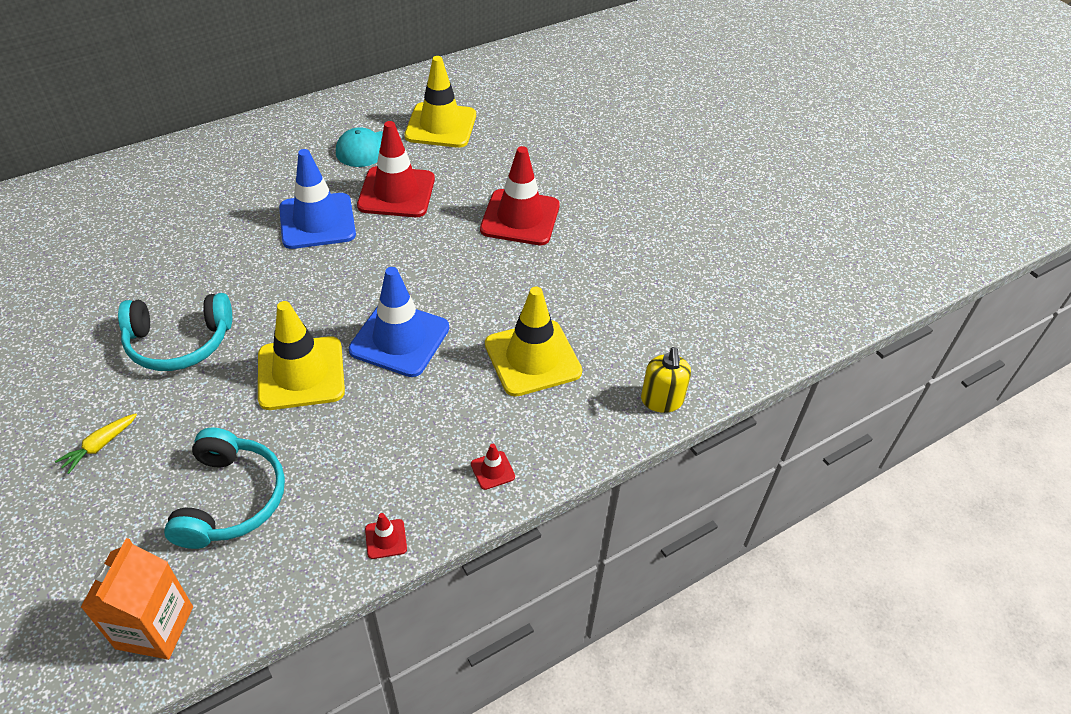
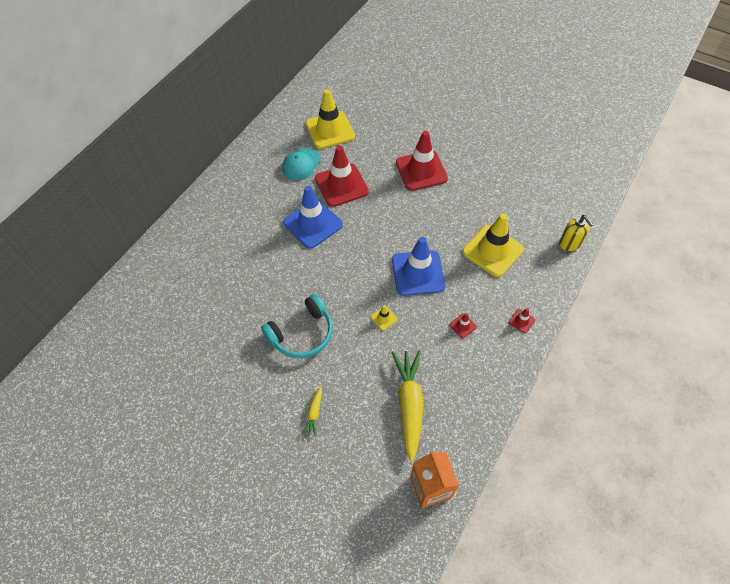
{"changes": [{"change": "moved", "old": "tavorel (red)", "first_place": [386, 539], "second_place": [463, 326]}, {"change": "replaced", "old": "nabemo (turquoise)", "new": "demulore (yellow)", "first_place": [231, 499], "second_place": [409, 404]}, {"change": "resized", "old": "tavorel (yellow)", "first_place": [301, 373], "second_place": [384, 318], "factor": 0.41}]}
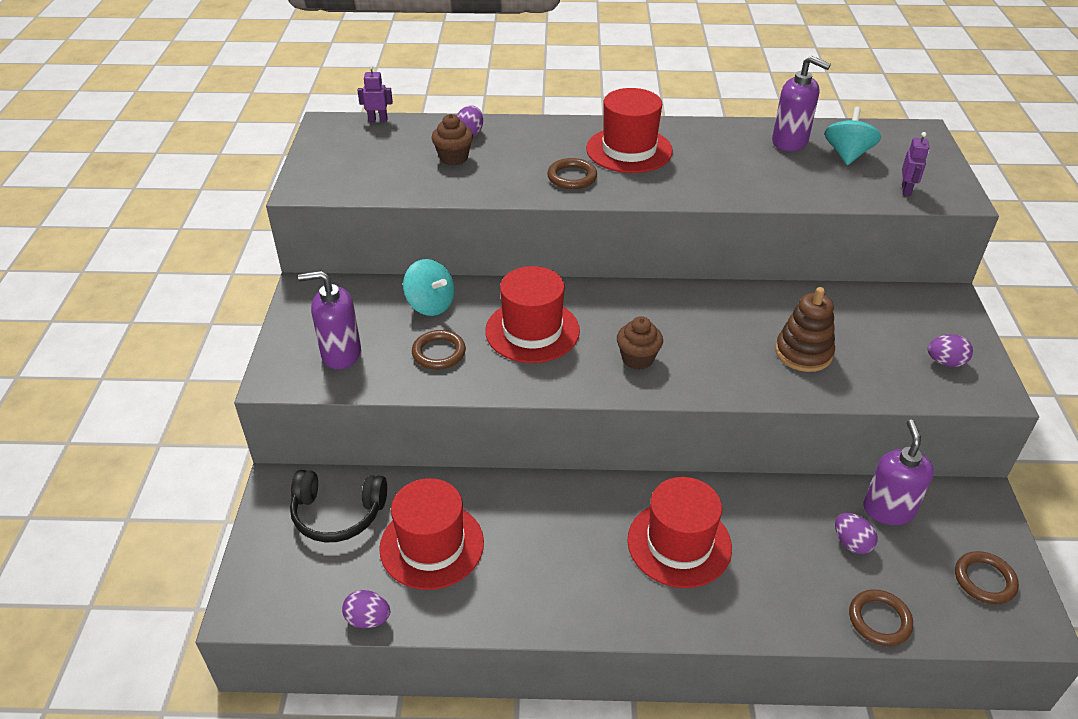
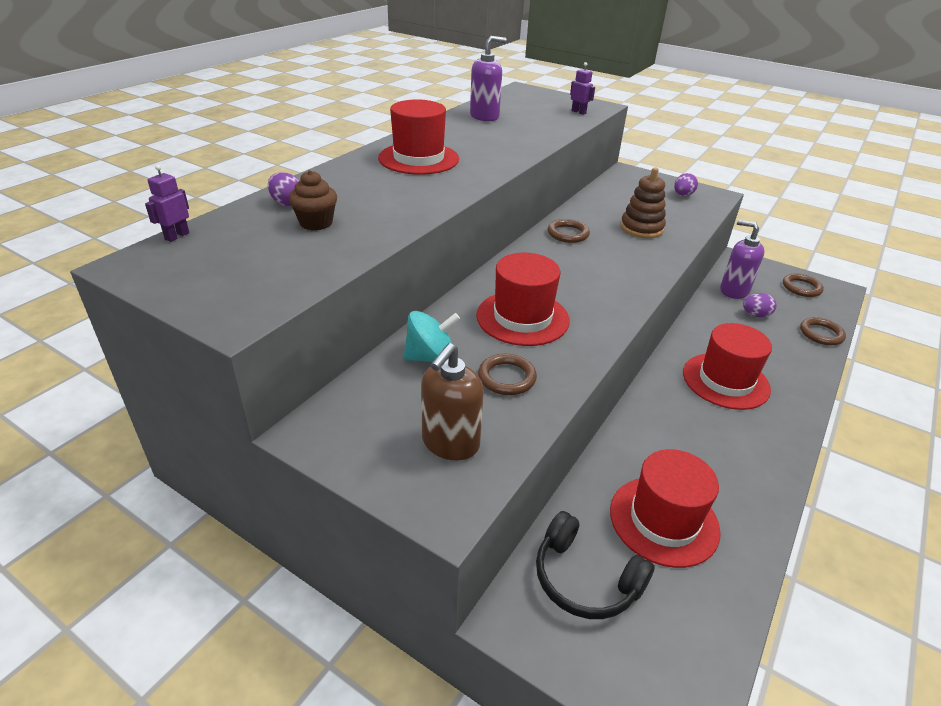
{"changes": [{"change": "removed", "old": "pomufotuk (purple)", "first_place": [368, 619]}, {"change": "removed", "old": "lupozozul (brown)", "first_place": [637, 359]}, {"change": "removed", "old": "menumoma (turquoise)", "first_place": [847, 155]}, {"change": "moved", "old": "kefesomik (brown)", "first_place": [572, 177], "second_place": [568, 234]}, {"change": "recoloured", "old": "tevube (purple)", "new": "tevube (brown)", "first_place": [341, 354], "second_place": [450, 443]}, {"change": "turned", "old": "nabemo (black)", "first_place": [338, 514], "second_place": [585, 579], "degrees": 90}]}
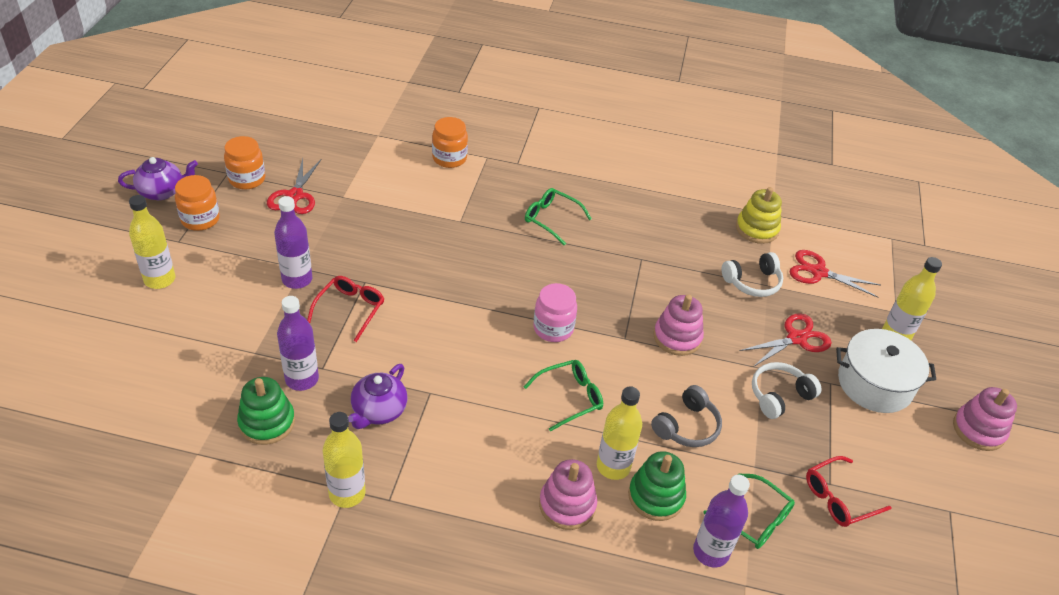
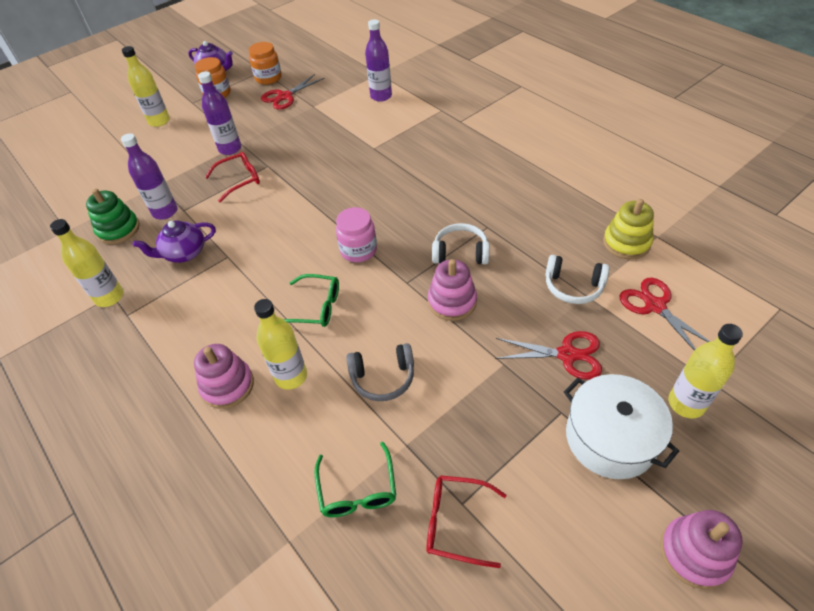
{"changes": [{"change": "removed", "old": "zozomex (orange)", "first_place": [449, 158]}, {"change": "removed", "old": "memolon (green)", "first_place": [552, 219]}, {"change": "removed", "old": "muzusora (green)", "first_place": [656, 496]}, {"change": "moved", "old": "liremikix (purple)", "first_place": [710, 552], "second_place": [381, 96]}, {"change": "moved", "old": "nabemo (white)", "first_place": [779, 395], "second_place": [460, 252]}]}
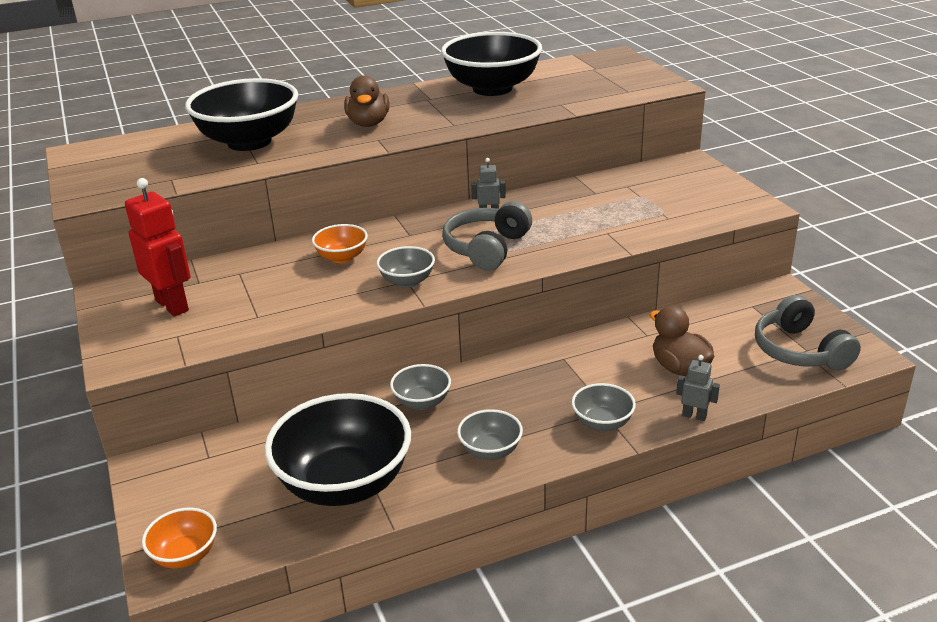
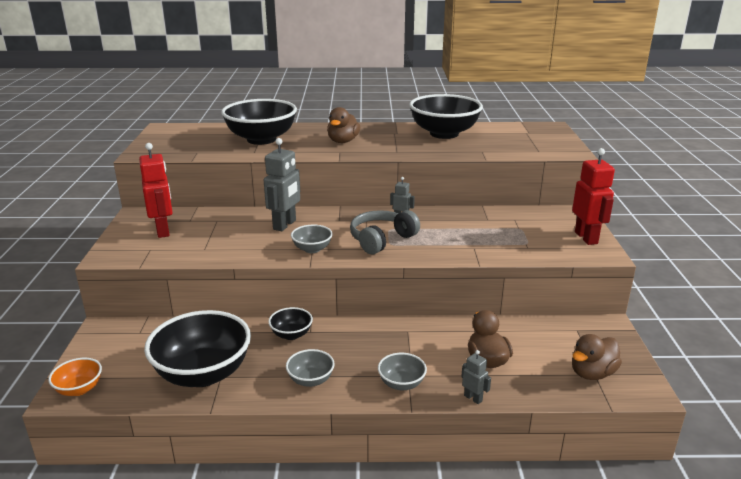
{"changes": [{"change": "added", "new": "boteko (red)", "second_place": [586, 238]}, {"change": "replaced", "old": "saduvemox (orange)", "new": "boteko (grey)", "first_place": [342, 257], "second_place": [285, 225]}, {"change": "replaced", "old": "nabemo (grey)", "new": "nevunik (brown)", "first_place": [800, 351], "second_place": [592, 373]}, {"change": "recoloured", "old": "saduvemox (grey)", "new": "saduvemox (black)", "first_place": [422, 402], "second_place": [291, 334]}]}
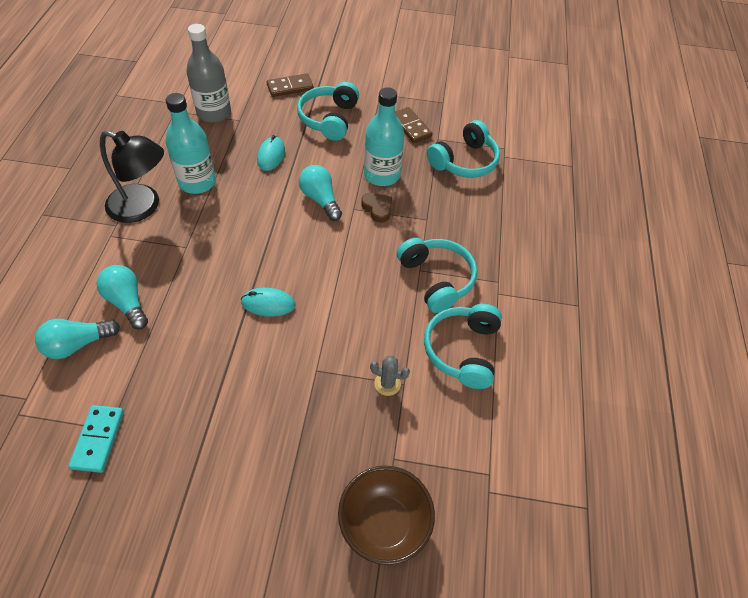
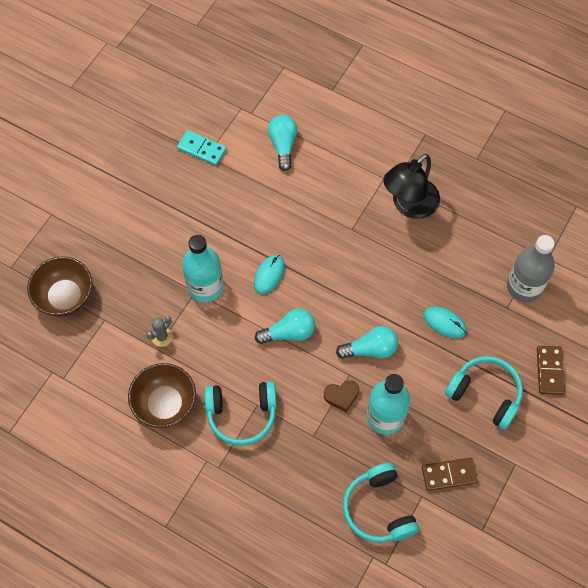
{"changes": [{"change": "moved", "old": "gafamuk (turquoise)", "first_place": [127, 302], "second_place": [289, 333]}, {"change": "moved", "old": "liremikix (turquoise)", "first_place": [197, 182], "second_place": [205, 286]}, {"change": "replaced", "old": "nabemo (turquoise)", "new": "saduvemox (brown)", "first_place": [462, 350], "second_place": [165, 404]}]}
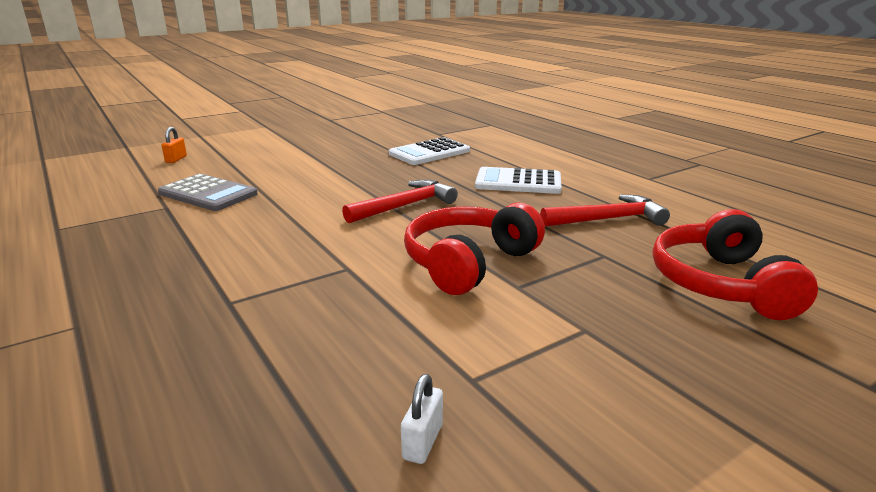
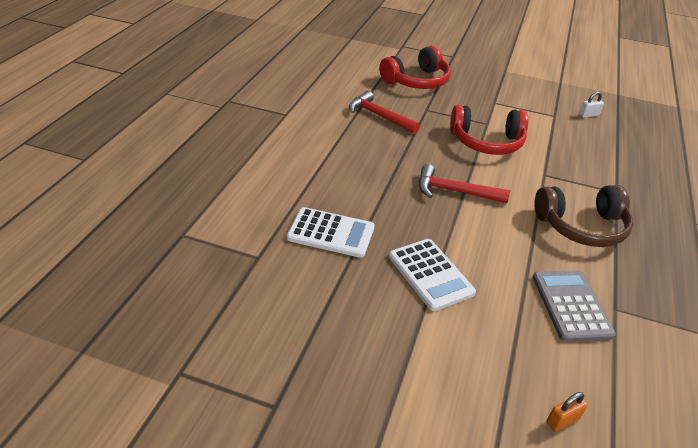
{"changes": [{"change": "added", "new": "nabemo (brown)", "second_place": [581, 226]}, {"change": "moved", "old": "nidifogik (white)", "first_place": [518, 182], "second_place": [430, 274]}]}
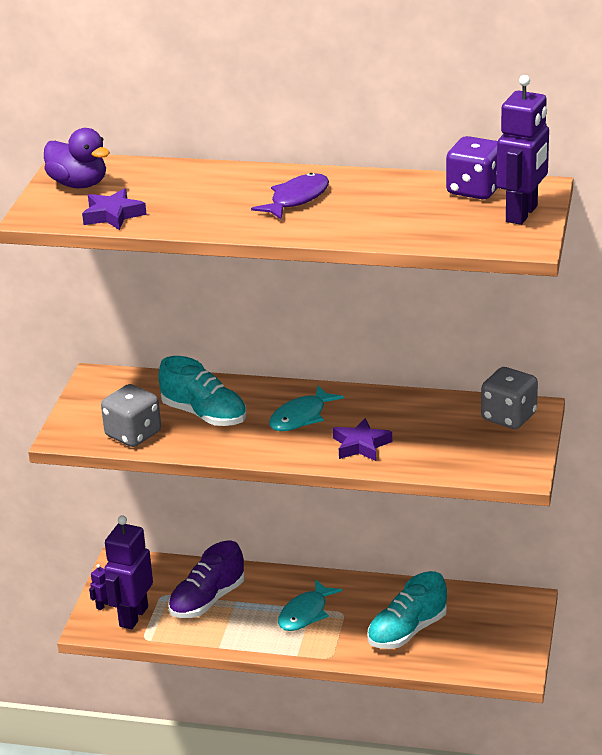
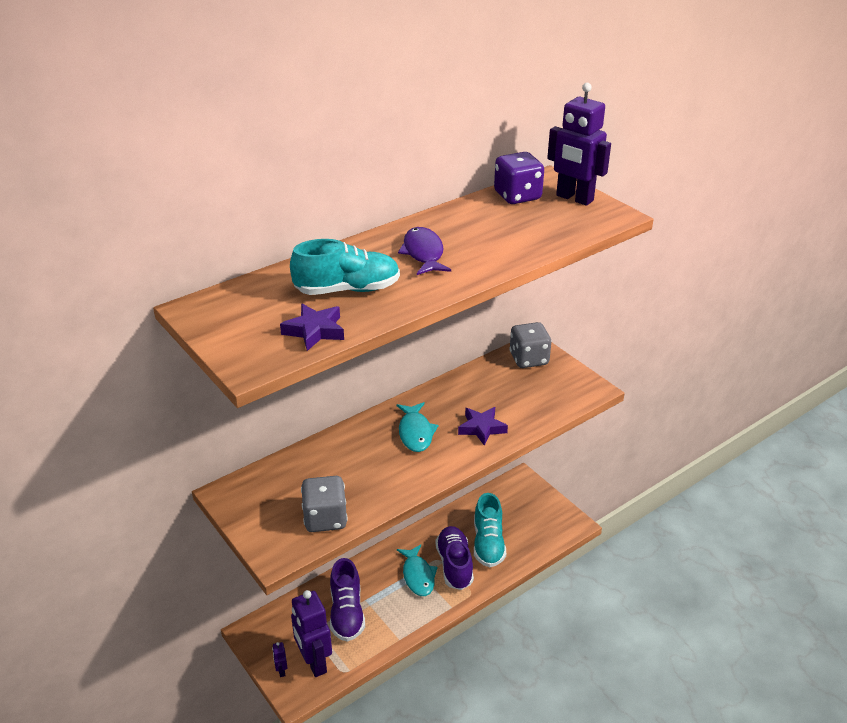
{"changes": [{"change": "removed", "old": "nevunik (purple)", "first_place": [79, 184]}, {"change": "added", "new": "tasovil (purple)", "second_place": [454, 565]}, {"change": "moved", "old": "tasovil (turquoise)", "first_place": [204, 415], "second_place": [347, 290]}, {"change": "turned", "old": "boteko (purple)", "first_place": [522, 214], "second_place": [574, 198], "degrees": 150}]}
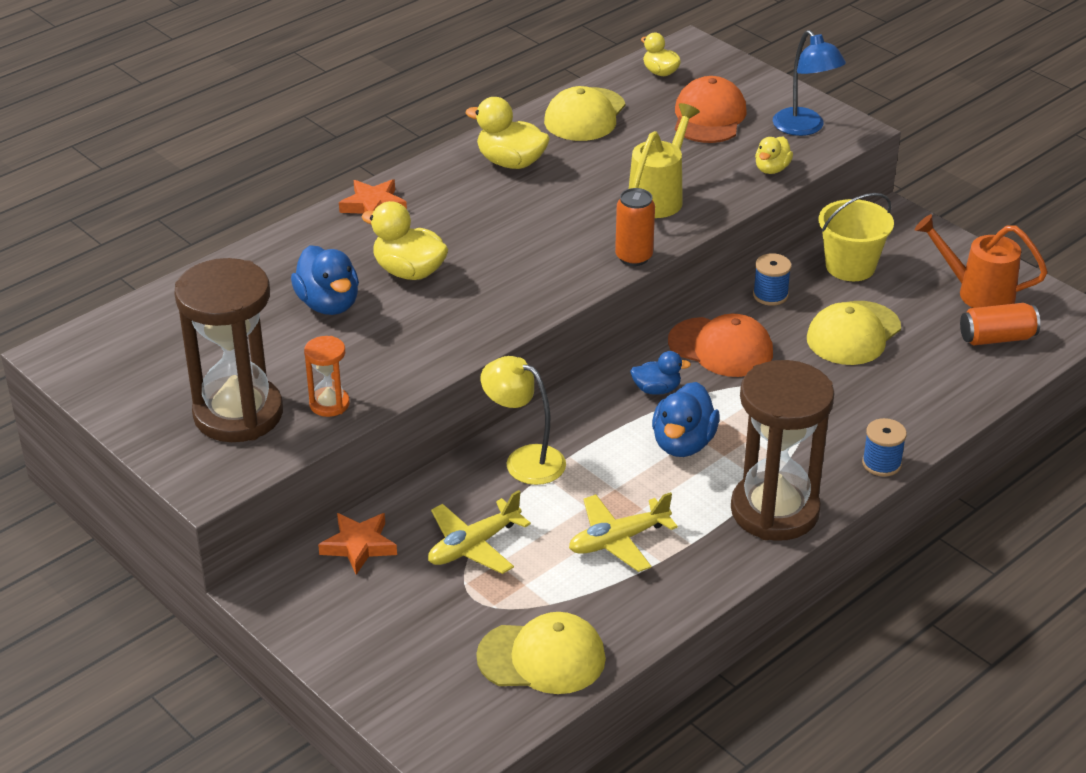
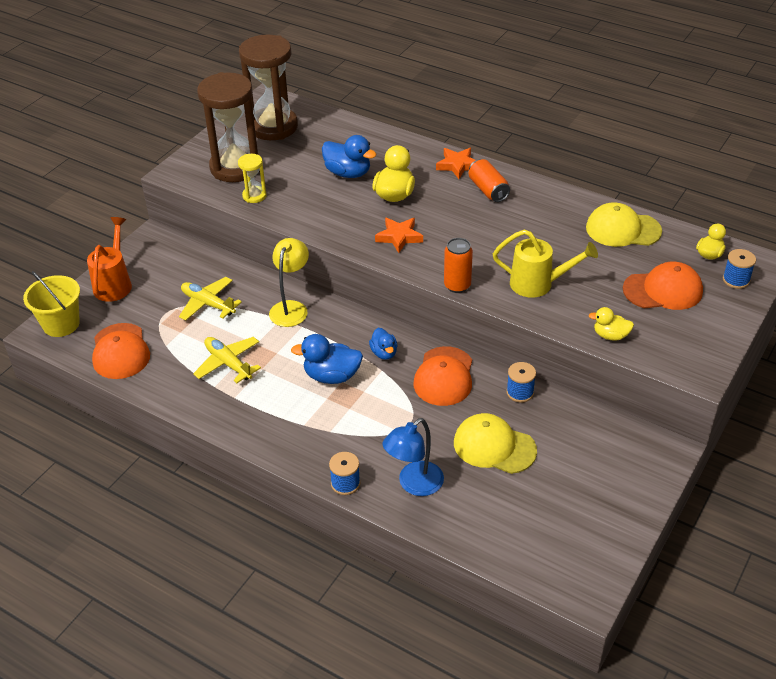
{"changes": [{"change": "removed", "old": "nevunik (yellow)", "first_place": [511, 162]}, {"change": "added", "new": "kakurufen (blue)", "second_place": [736, 280]}, {"change": "moved", "old": "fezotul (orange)", "first_place": [359, 546], "second_place": [399, 237]}, {"change": "moved", "old": "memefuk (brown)", "first_place": [774, 511], "second_place": [273, 127]}, {"change": "moved", "old": "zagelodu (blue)", "first_place": [804, 128], "second_place": [414, 484]}, {"change": "moved", "old": "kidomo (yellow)", "first_place": [850, 266], "second_place": [61, 324]}, {"change": "moved", "old": "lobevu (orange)", "first_place": [978, 293], "second_place": [114, 284]}, {"change": "moved", "old": "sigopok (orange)", "first_place": [997, 338], "second_place": [488, 190]}, {"change": "recoloured", "old": "memefuk (orange)", "new": "memefuk (yellow)", "first_place": [329, 404], "second_place": [254, 196]}, {"change": "recoloured", "old": "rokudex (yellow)", "new": "rokudex (orange)", "first_place": [542, 658], "second_place": [120, 351]}, {"change": "turned", "old": "nevunik (blue)", "first_place": [328, 304], "second_place": [348, 173], "degrees": -105}]}
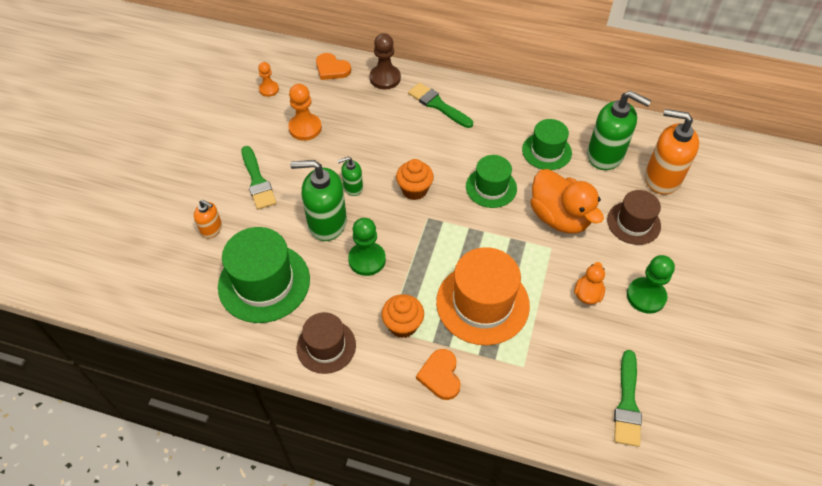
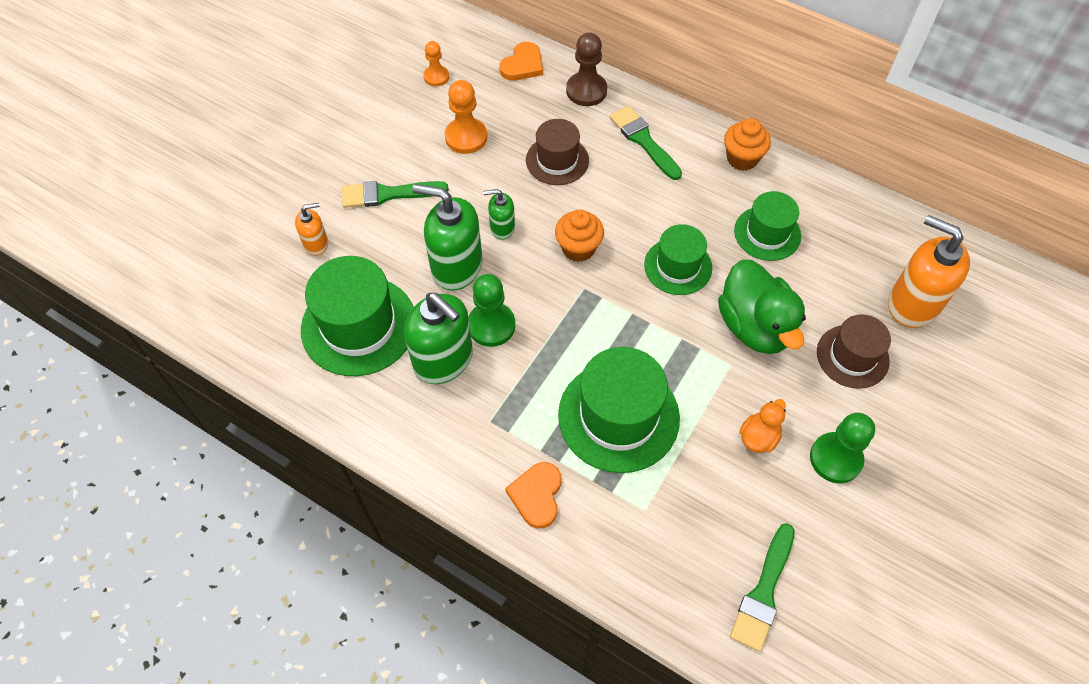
{"changes": [{"change": "moved", "old": "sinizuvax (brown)", "first_place": [326, 346], "second_place": [557, 160]}, {"change": "moved", "old": "lupozozul (orange)", "first_place": [403, 325], "second_place": [742, 158]}, {"change": "moved", "old": "tevube (green)", "first_place": [605, 155], "second_place": [443, 360]}, {"change": "recoloured", "old": "sinizuvax (orange)", "new": "sinizuvax (green)", "first_place": [482, 303], "second_place": [618, 416]}, {"change": "recoloured", "old": "nevunik (orange)", "new": "nevunik (green)", "first_place": [559, 217], "second_place": [755, 326]}, {"change": "turned", "old": "tevube (orange)", "first_place": [211, 229], "second_place": [316, 243], "degrees": -60}, {"change": "turned", "old": "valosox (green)", "first_place": [257, 181], "second_place": [388, 194], "degrees": 90}, {"change": "turned", "old": "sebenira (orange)", "first_place": [332, 69], "second_place": [522, 65], "degrees": -105}]}
